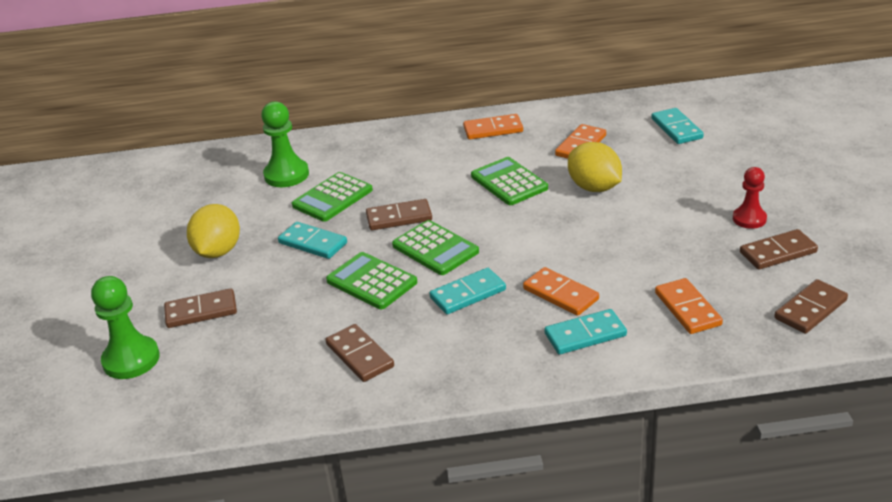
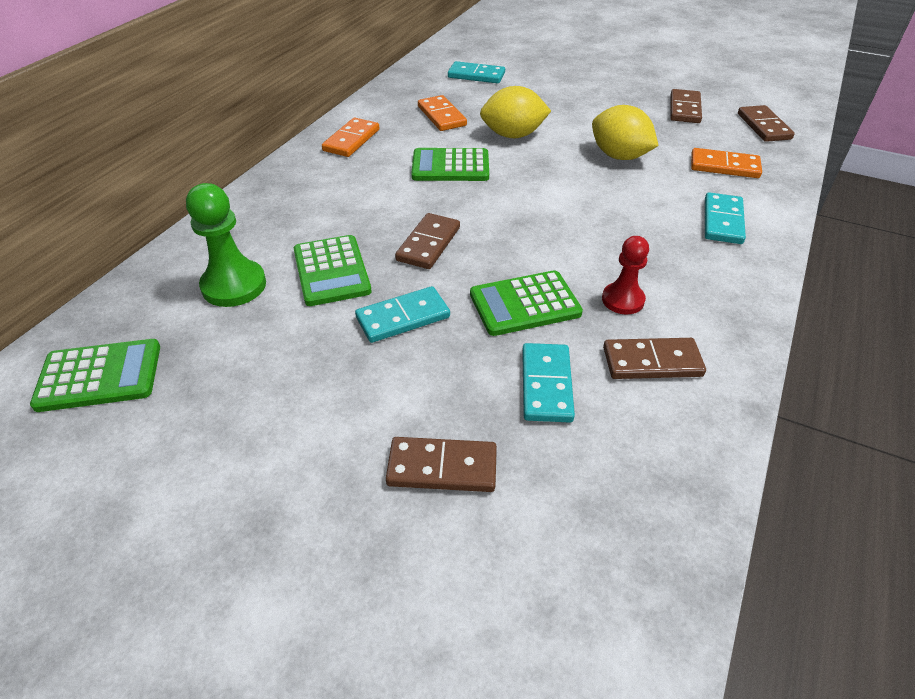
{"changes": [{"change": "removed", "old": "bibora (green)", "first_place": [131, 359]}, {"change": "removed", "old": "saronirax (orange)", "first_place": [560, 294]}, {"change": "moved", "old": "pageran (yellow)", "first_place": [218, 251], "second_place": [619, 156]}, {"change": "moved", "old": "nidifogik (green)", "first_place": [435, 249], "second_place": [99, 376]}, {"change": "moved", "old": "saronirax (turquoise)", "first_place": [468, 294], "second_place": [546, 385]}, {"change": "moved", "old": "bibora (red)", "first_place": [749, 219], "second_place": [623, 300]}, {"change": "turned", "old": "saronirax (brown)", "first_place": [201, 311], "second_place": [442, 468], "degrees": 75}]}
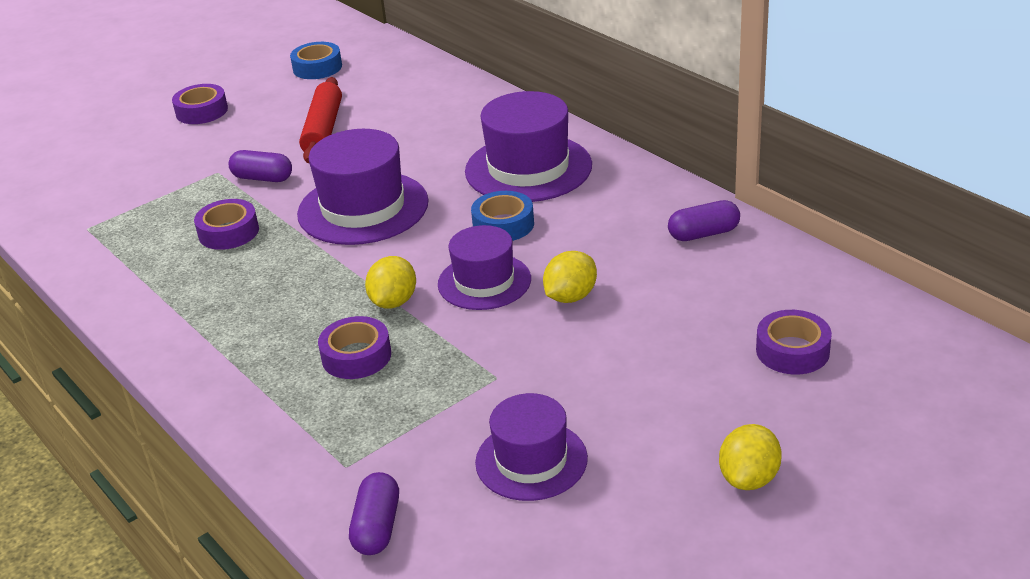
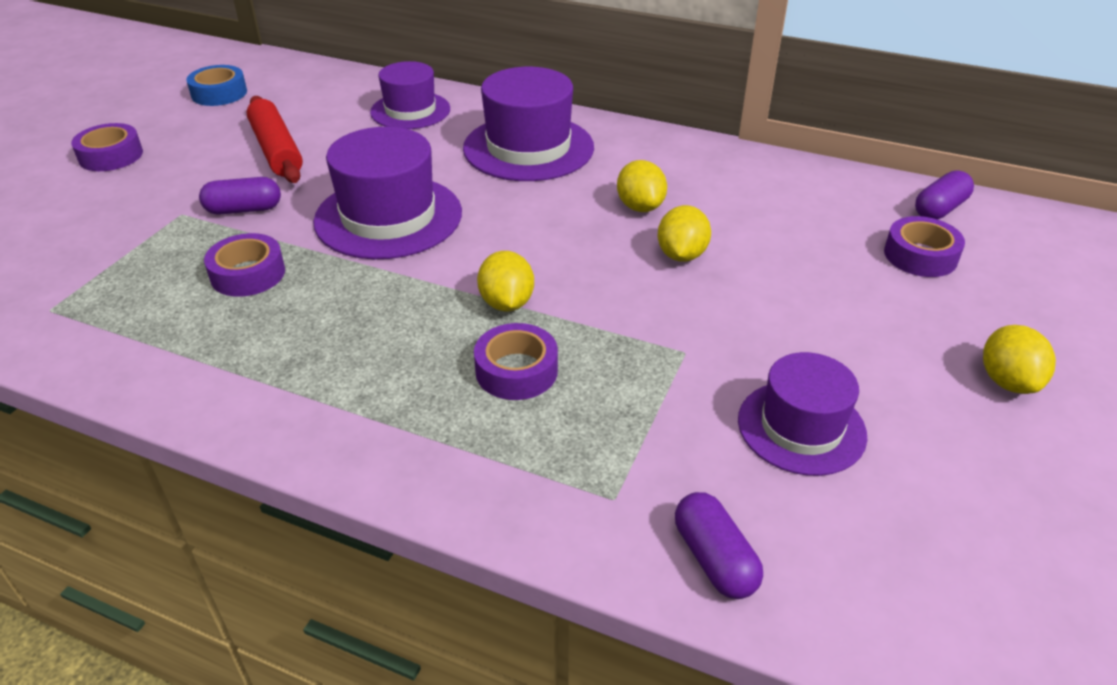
{"changes": [{"change": "removed", "old": "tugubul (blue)", "first_place": [503, 224]}, {"change": "added", "new": "pageran (yellow)", "second_place": [640, 207]}, {"change": "moved", "old": "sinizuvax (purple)", "first_place": [484, 282], "second_place": [410, 111]}, {"change": "moved", "old": "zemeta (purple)", "first_place": [703, 234], "second_place": [939, 209]}]}
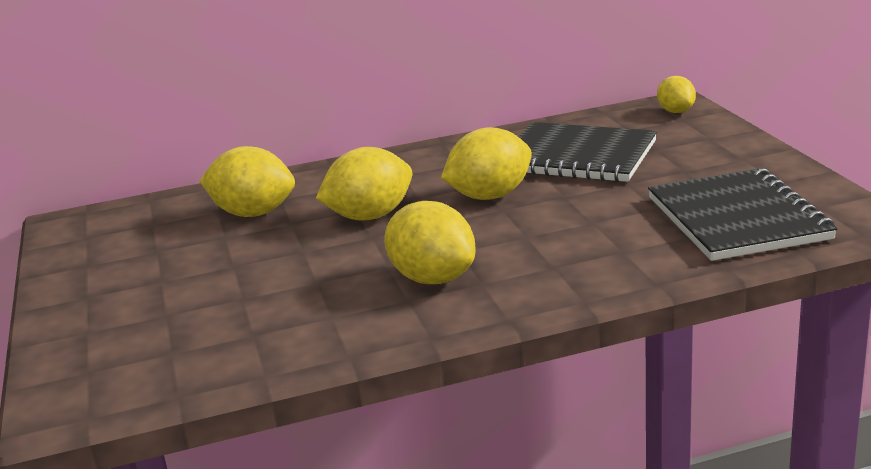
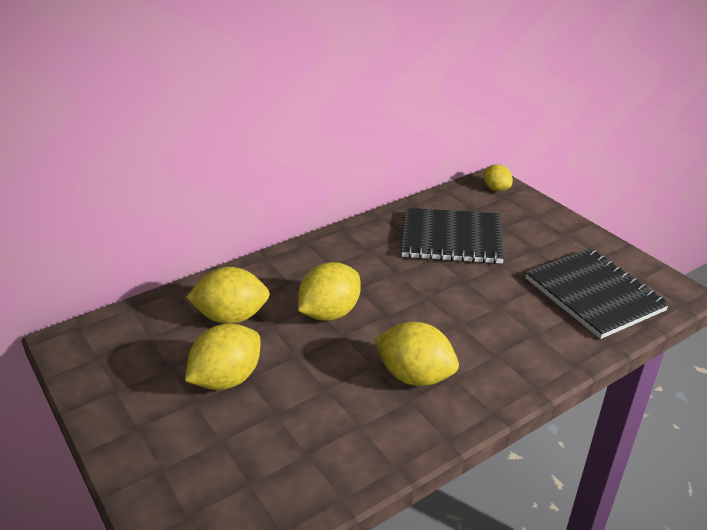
{"changes": [{"change": "moved", "old": "pageran (yellow)", "first_place": [489, 196], "second_place": [227, 379]}]}
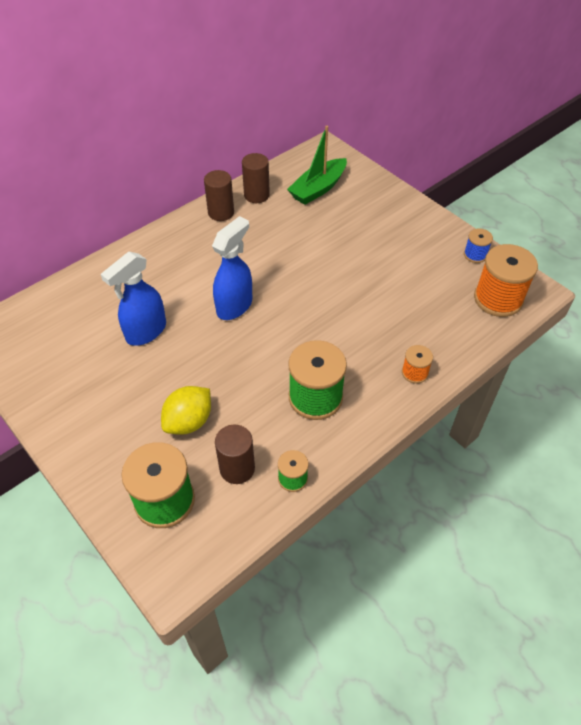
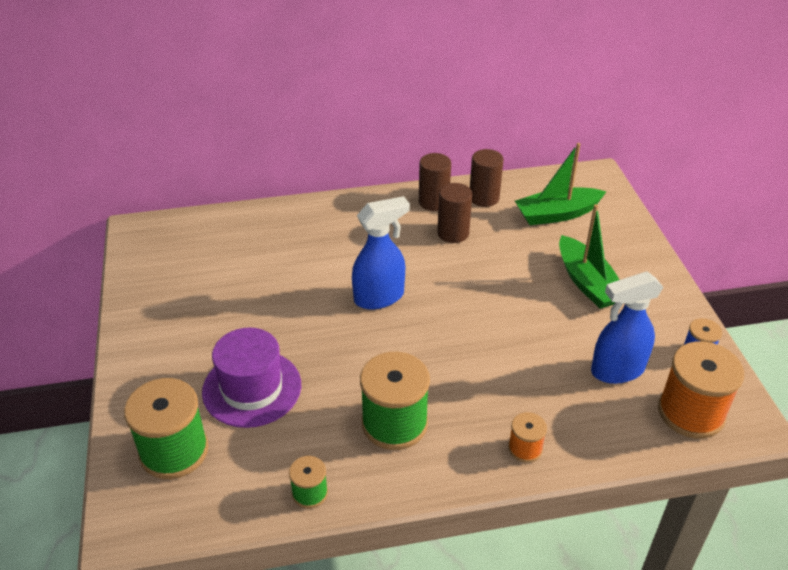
{"changes": [{"change": "added", "new": "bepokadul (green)", "second_place": [587, 282]}, {"change": "moved", "old": "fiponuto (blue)", "first_place": [145, 332], "second_place": [616, 370]}, {"change": "moved", "old": "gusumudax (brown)", "first_place": [237, 468], "second_place": [453, 233]}, {"change": "replaced", "old": "pageran (yellow)", "new": "sinizuvax (purple)", "first_place": [189, 421], "second_place": [252, 388]}]}
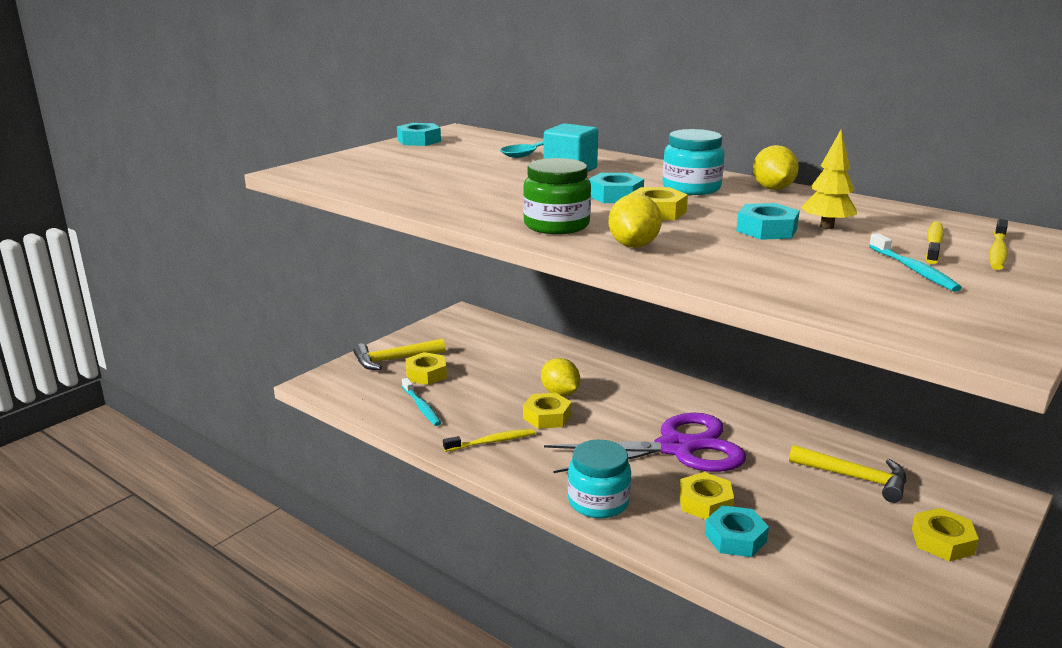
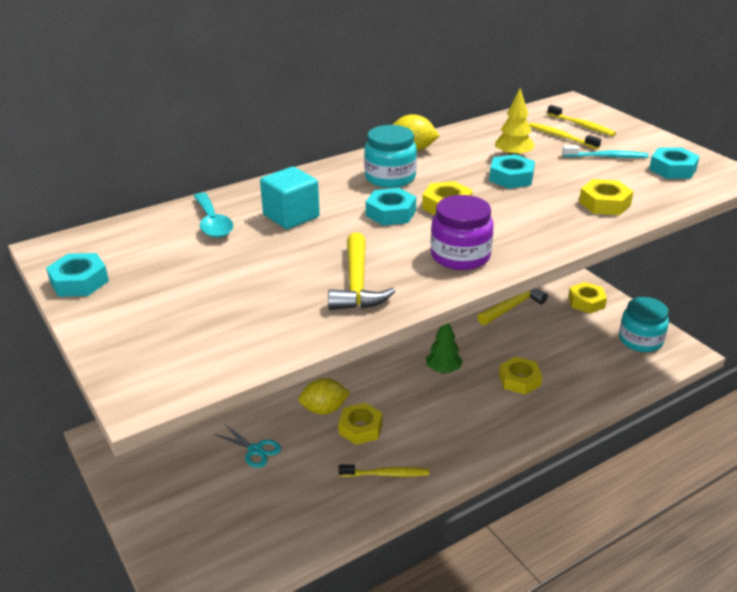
{"changes": [{"change": "removed", "old": "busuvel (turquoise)", "first_place": [421, 407]}, {"change": "removed", "old": "pageran (yellow)", "first_place": [633, 245]}, {"change": "added", "new": "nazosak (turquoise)", "second_place": [255, 450]}, {"change": "moved", "old": "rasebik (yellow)", "first_place": [394, 360], "second_place": [357, 284]}, {"change": "moved", "old": "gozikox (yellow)", "first_place": [426, 374], "second_place": [604, 203]}, {"change": "moved", "old": "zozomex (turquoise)", "first_place": [598, 502], "second_place": [640, 340]}, {"change": "moved", "old": "gozikox (turquoise)", "first_place": [735, 538], "second_place": [672, 169]}, {"change": "replaced", "old": "nazosak (purple)", "new": "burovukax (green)", "first_place": [676, 448], "second_place": [443, 370]}, {"change": "recoloured", "old": "zozomex (green)", "new": "zozomex (purple)", "first_place": [556, 225], "second_place": [460, 256]}, {"change": "turned", "old": "busuvel (yellow)", "first_place": [492, 442], "second_place": [386, 474], "degrees": 90}]}
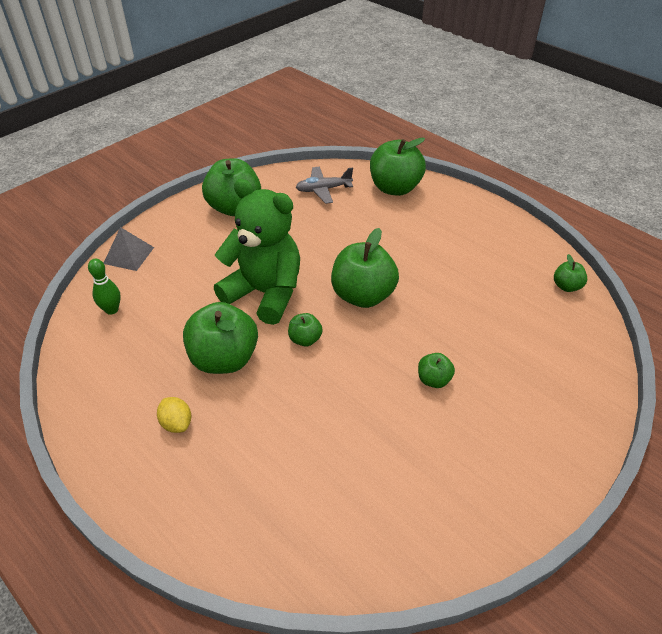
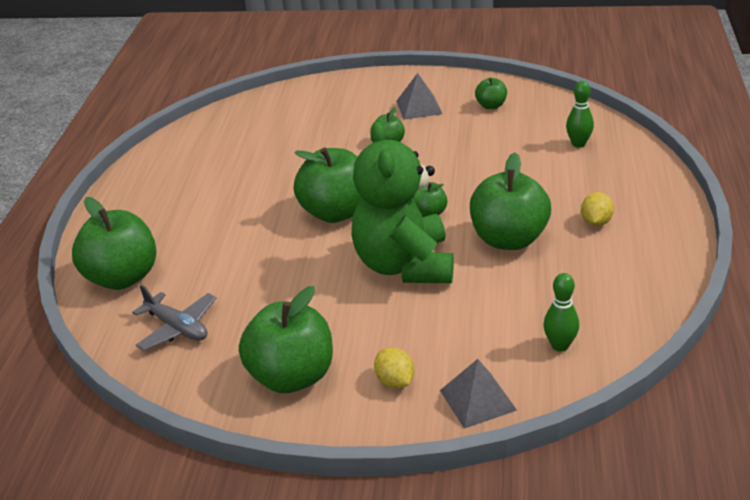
{"changes": [{"change": "added", "new": "pageran (yellow)", "second_place": [395, 381]}, {"change": "added", "new": "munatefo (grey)", "second_place": [419, 107]}, {"change": "added", "new": "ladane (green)", "second_place": [578, 144]}, {"change": "moved", "old": "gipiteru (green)", "first_place": [566, 286], "second_place": [491, 106]}]}
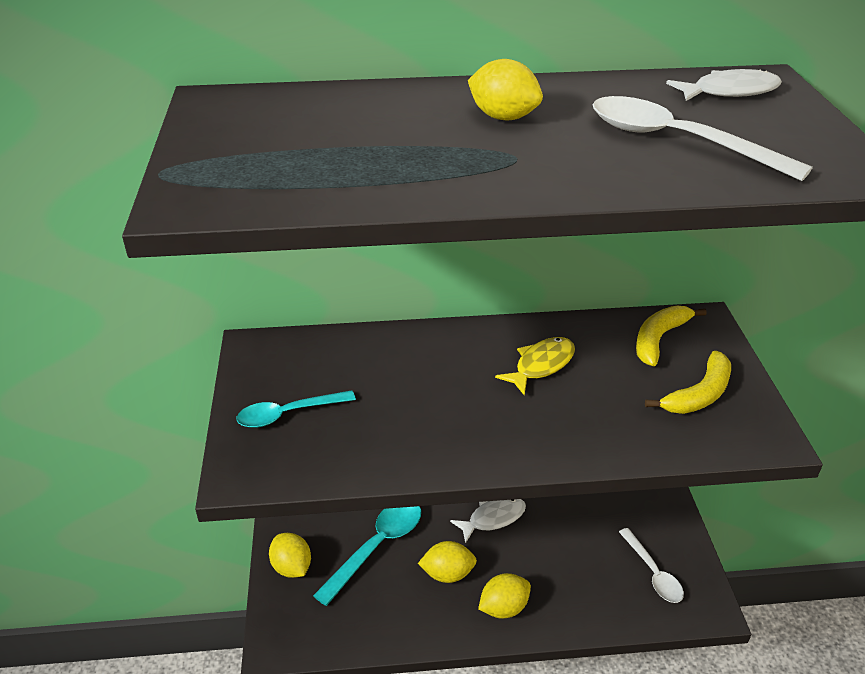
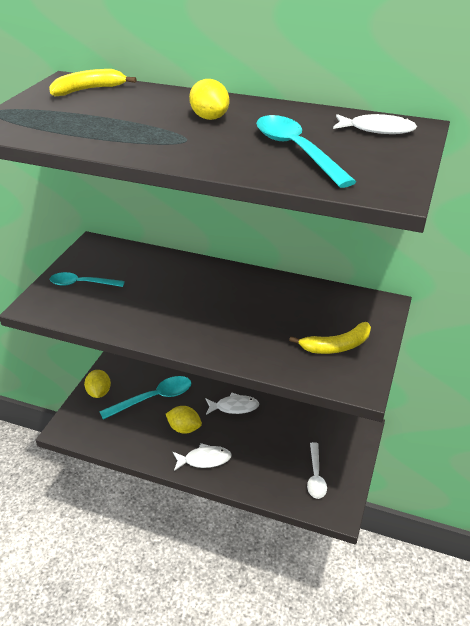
{"changes": [{"change": "removed", "old": "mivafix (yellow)", "first_place": [541, 365]}, {"change": "moved", "old": "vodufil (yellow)", "first_place": [659, 339], "second_place": [88, 90]}, {"change": "replaced", "old": "pageran (yellow)", "new": "mivafix (white)", "first_place": [503, 608], "second_place": [204, 459]}, {"change": "recoloured", "old": "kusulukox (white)", "new": "kusulukox (turquoise)", "first_place": [677, 141], "second_place": [296, 151]}]}
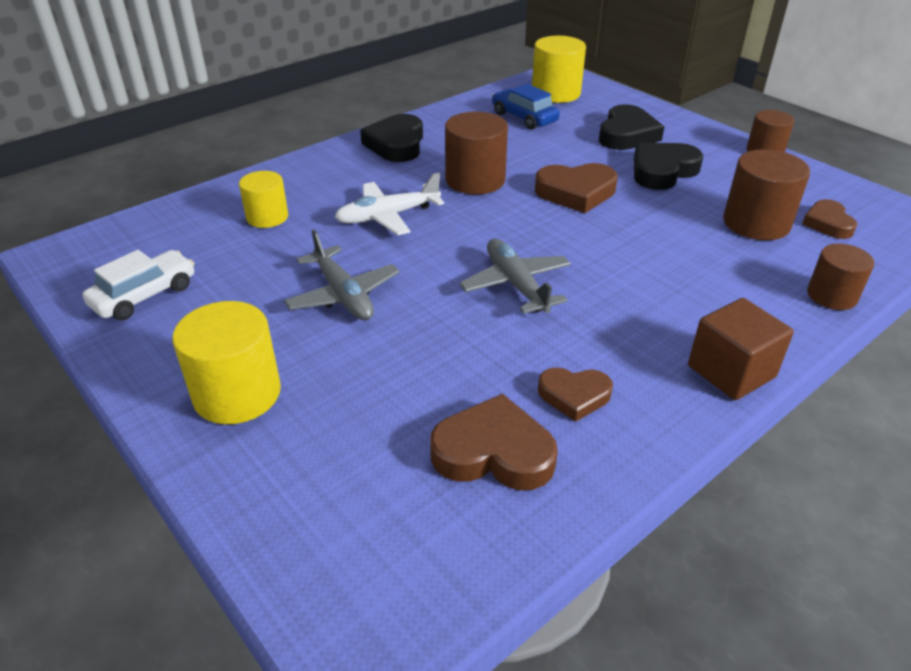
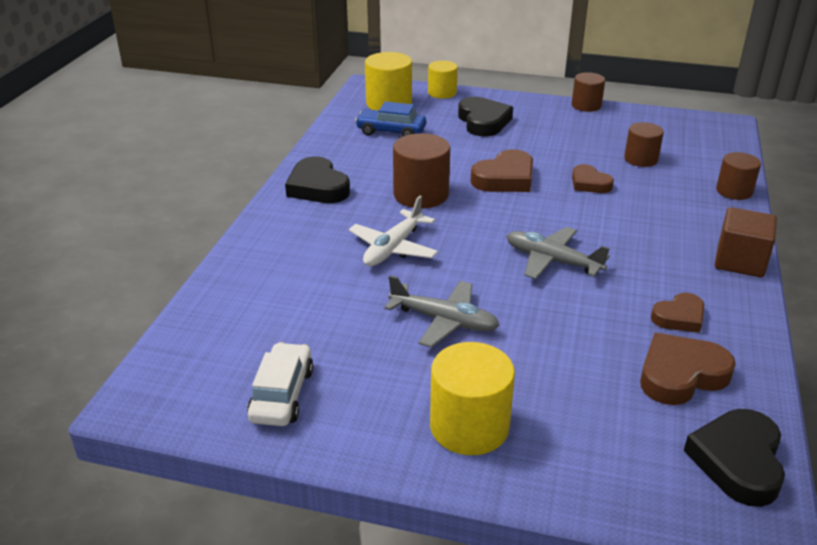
{"changes": [{"change": "moved", "old": "gusumudax (yellow)", "first_place": [267, 217], "second_place": [442, 93]}, {"change": "moved", "old": "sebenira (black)", "first_place": [662, 171], "second_place": [738, 461]}, {"change": "moved", "old": "sebenira (brown)", "first_place": [828, 223], "second_place": [589, 183]}, {"change": "resized", "old": "gusumudax (brown)", "first_place": [756, 223], "second_place": [641, 159], "factor": 0.64}]}
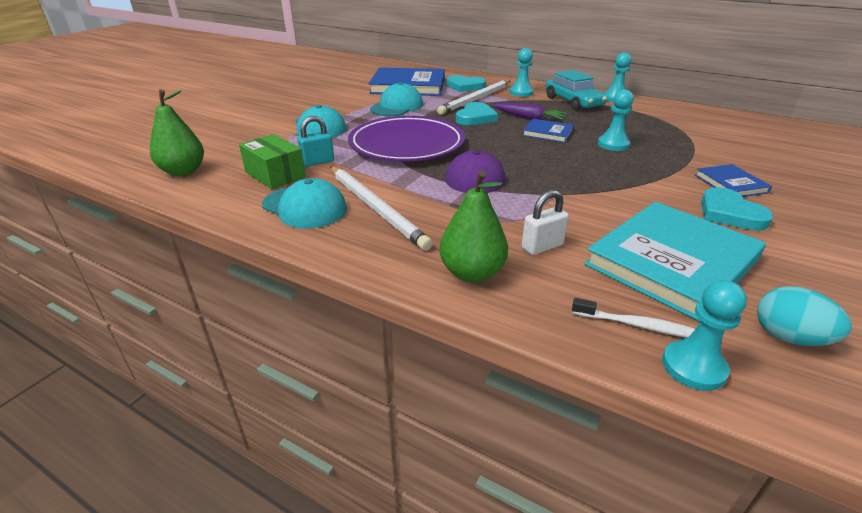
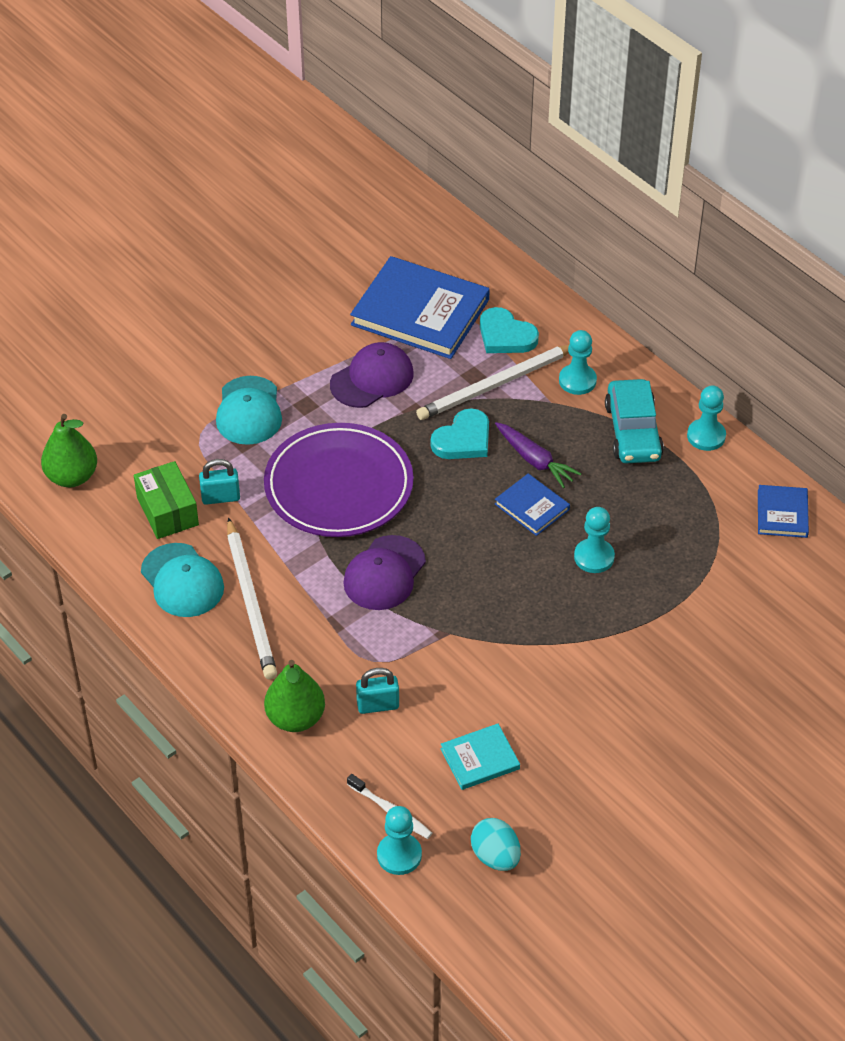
{"changes": [{"change": "removed", "old": "sebenira (turquoise)", "first_place": [729, 213]}, {"change": "moved", "old": "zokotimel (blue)", "first_place": [730, 184], "second_place": [782, 513]}, {"change": "recoloured", "old": "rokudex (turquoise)", "new": "rokudex (purple)", "first_place": [397, 107], "second_place": [372, 379]}, {"change": "recoloured", "old": "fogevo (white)", "new": "fogevo (turquoise)", "first_place": [542, 246], "second_place": [378, 705]}, {"change": "resized", "old": "zokotimel (turquoise)", "first_place": [672, 262], "second_place": [480, 759], "factor": 0.49}]}
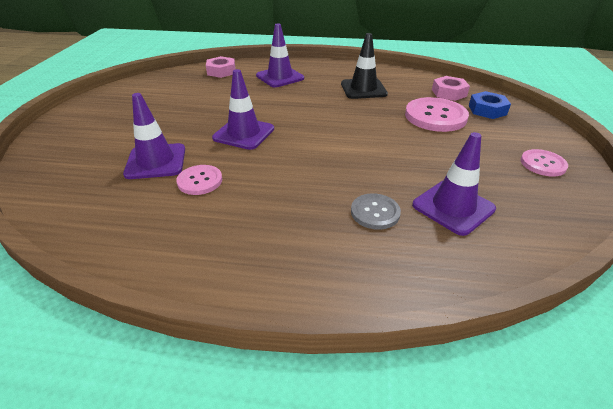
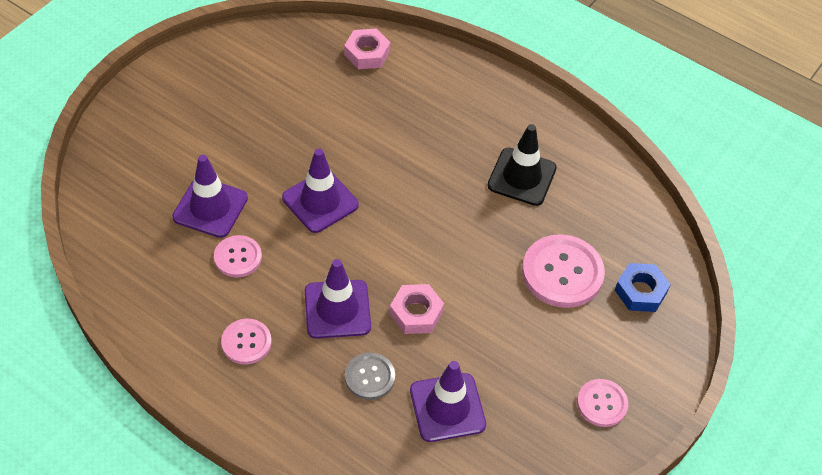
{"changes": [{"change": "added", "new": "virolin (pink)", "second_place": [246, 342]}, {"change": "moved", "old": "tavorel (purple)", "first_place": [280, 77], "second_place": [337, 309]}, {"change": "moved", "old": "gozikox (pink)", "first_place": [449, 93], "second_place": [416, 313]}]}
